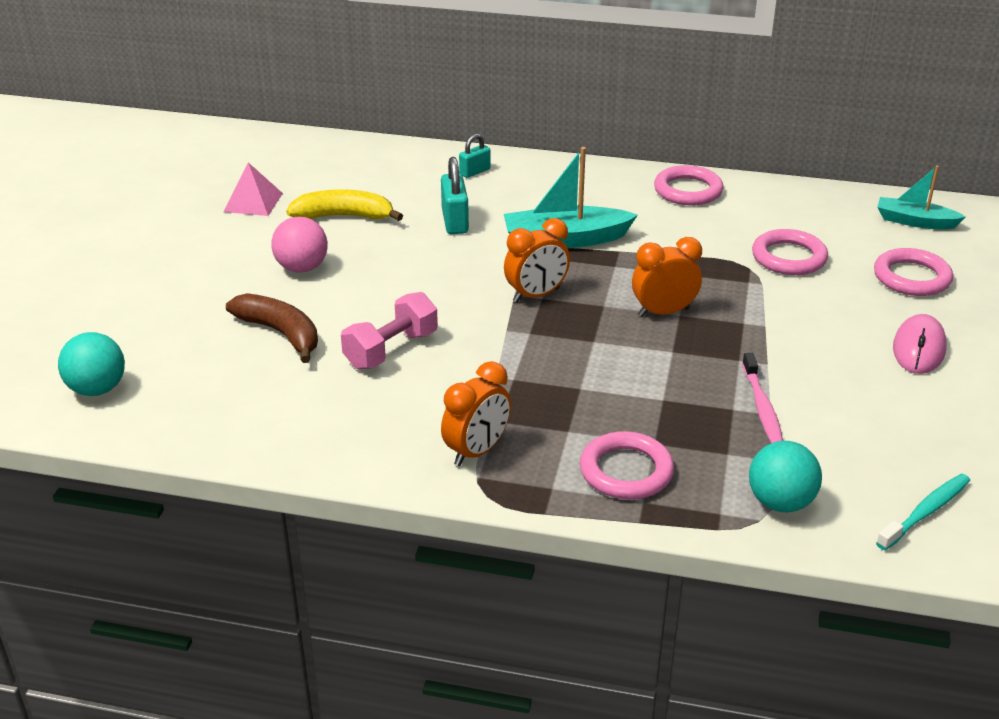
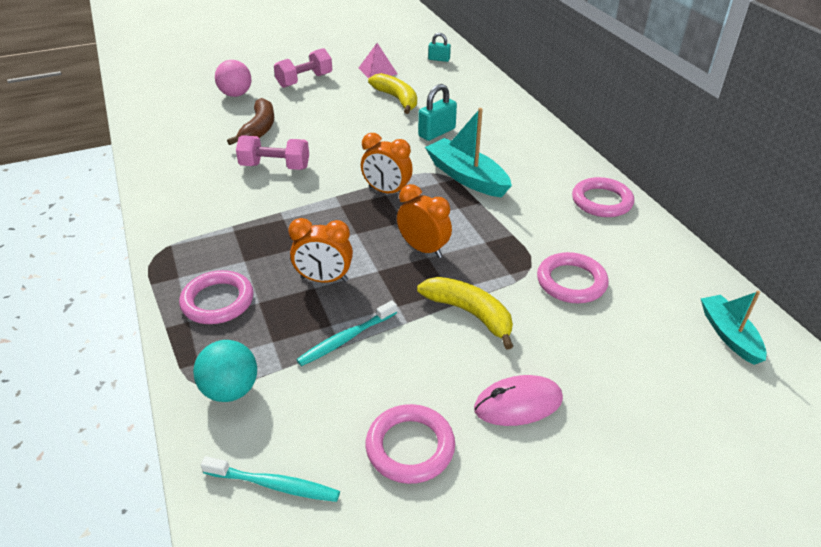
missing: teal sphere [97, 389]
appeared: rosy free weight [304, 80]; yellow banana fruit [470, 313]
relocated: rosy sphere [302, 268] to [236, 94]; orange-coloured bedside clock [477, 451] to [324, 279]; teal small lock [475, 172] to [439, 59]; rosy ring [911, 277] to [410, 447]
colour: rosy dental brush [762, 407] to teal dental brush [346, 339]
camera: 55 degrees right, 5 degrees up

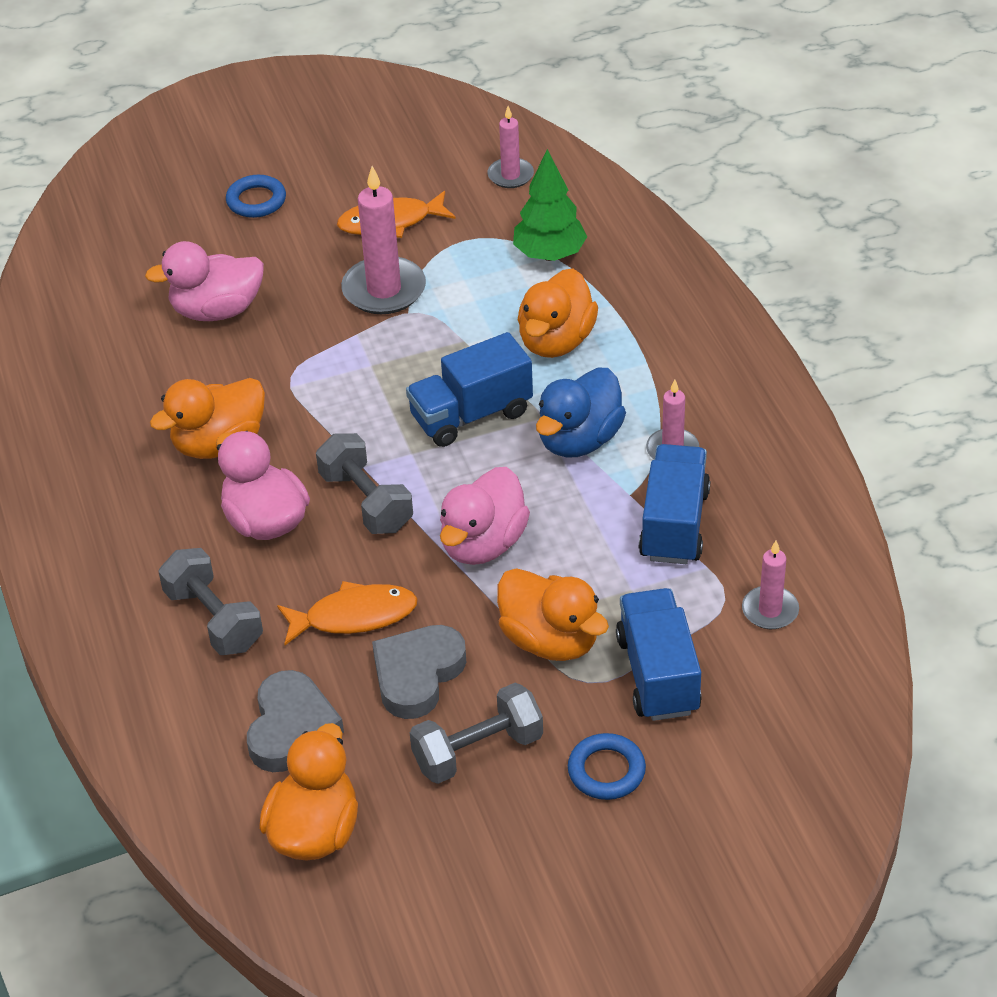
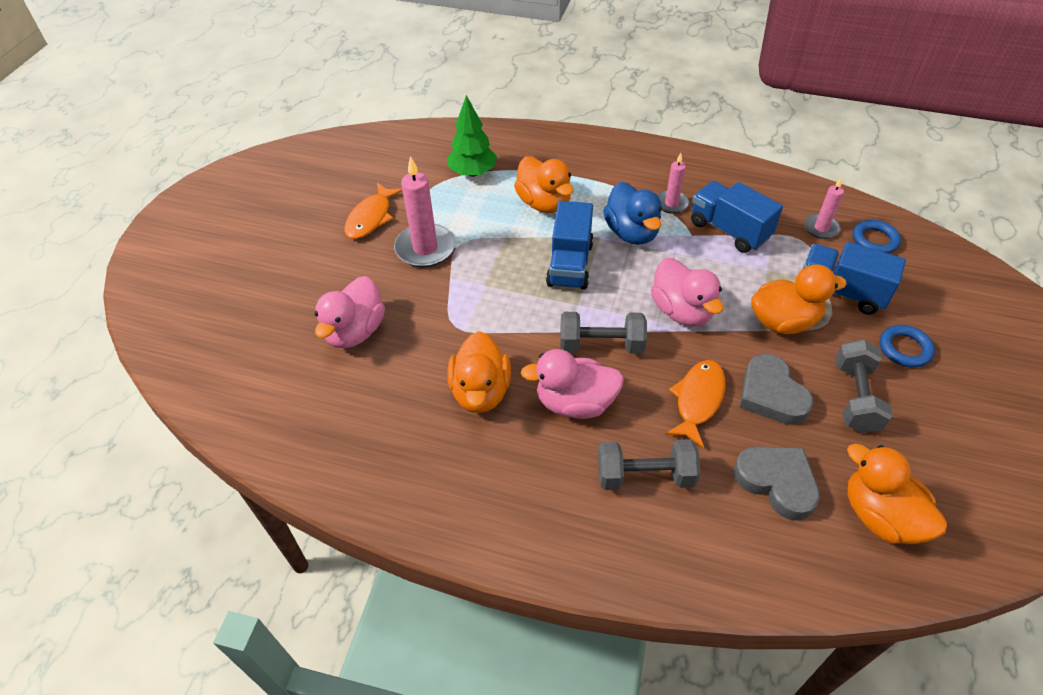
missing: rosy wax candle [510, 175]
relocated: royal blue ring [256, 201] to [874, 240]
camera: 55 degrees left, 5 degrees up

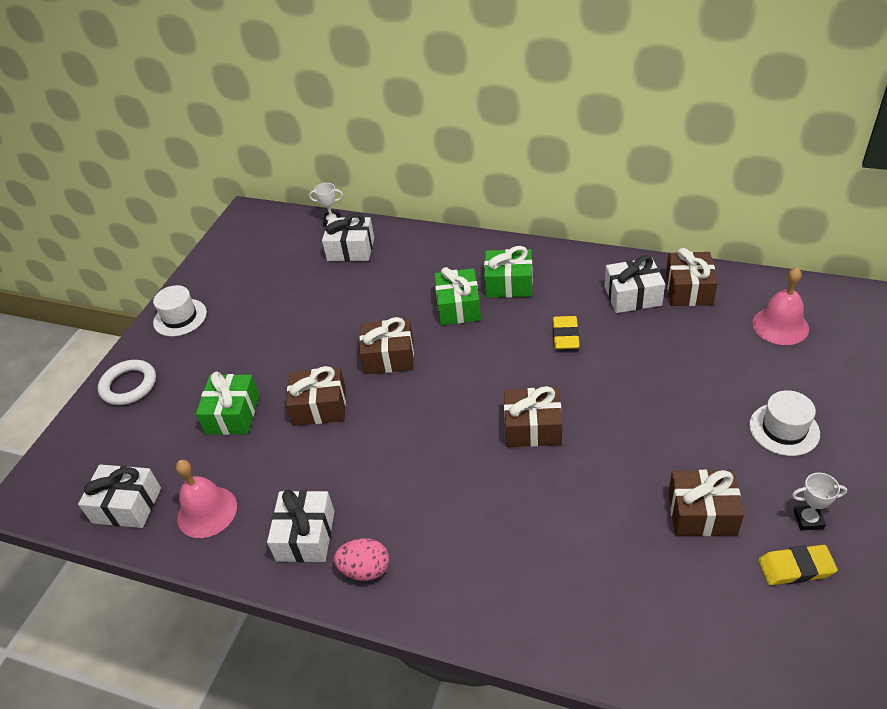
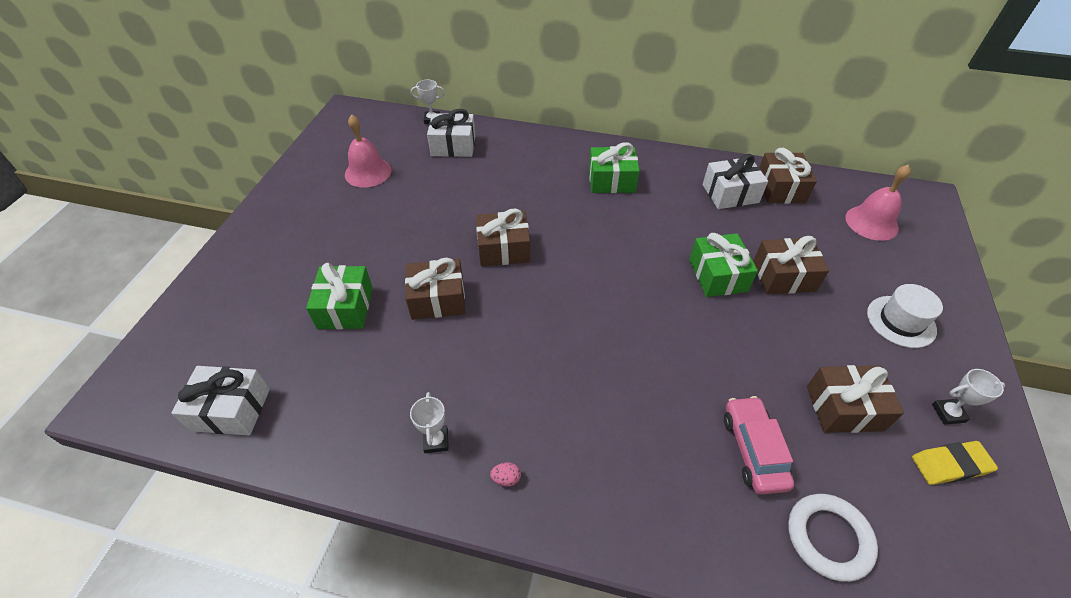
missing: pure white top hat [180, 317]; yellow pencil eraser [565, 336]
appeared: rosy car [753, 450]
relocated: pure white ring [129, 385] to [828, 538]; rosy hand bell [207, 511] to [368, 172]; emerald gift [458, 307] to [718, 275]; brown gift [532, 428] to [783, 276]
exchanged: pure white gift [305, 536] to pure white prize cup [436, 441]
size: rosy egg shape [365, 570] = [506, 478] x0.51
camera: 10 degrees left, 5 degrees up

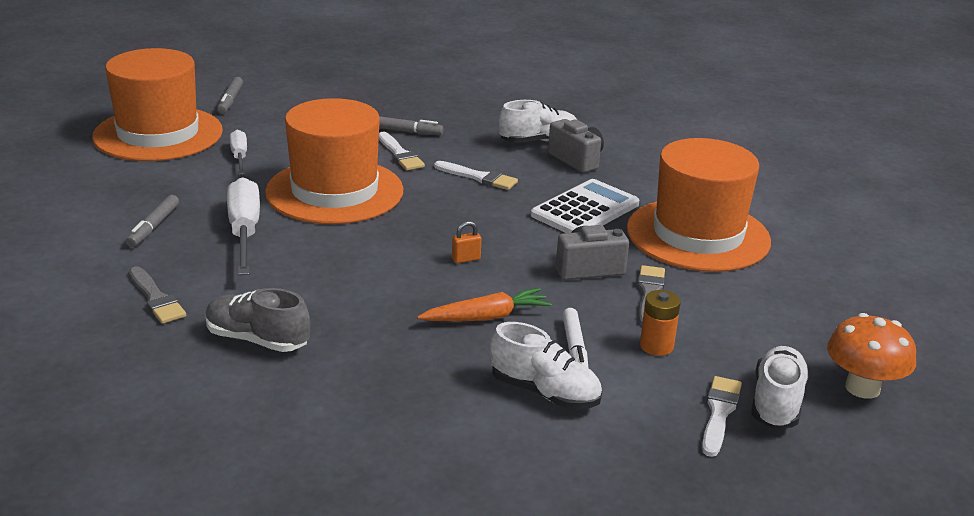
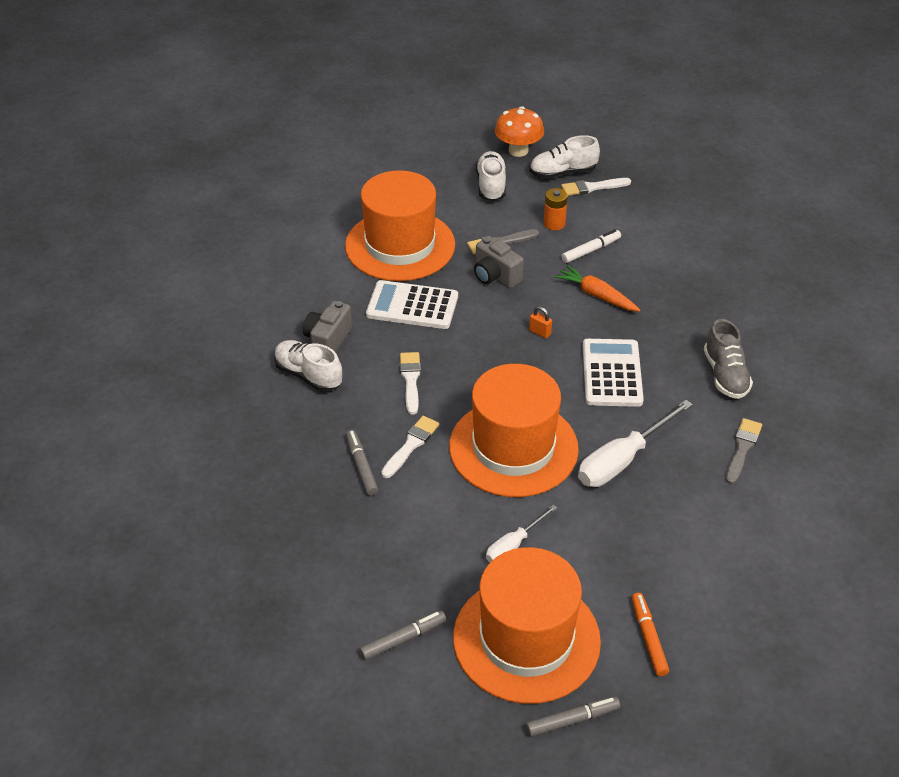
appeared: pure white pocket calculator [612, 373]; orange-coloured marker [648, 638]
relocated: gray marker [153, 227] to [572, 720]; pure white sneaker [544, 392] to [491, 186]
camera: 120 degrees left, 15 degrees up

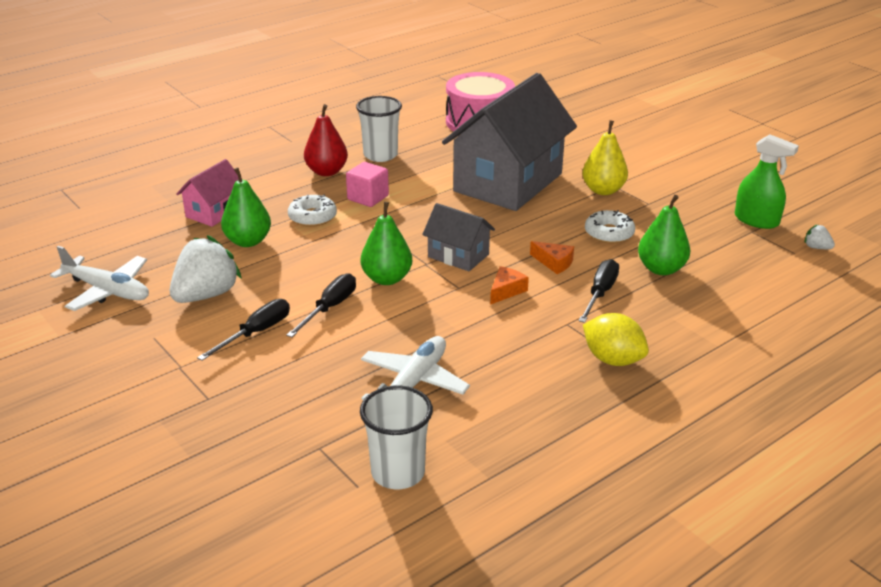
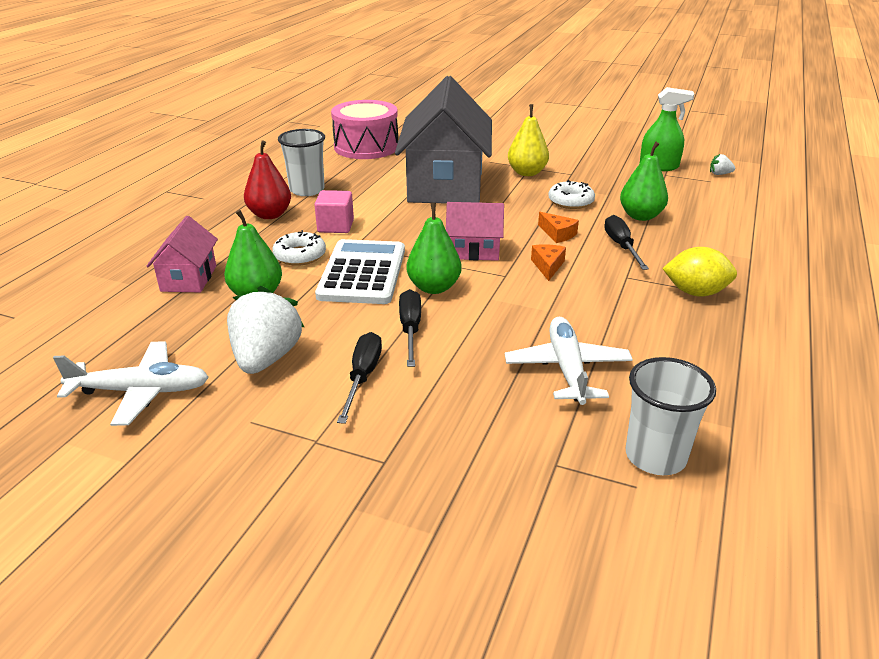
appeared: pure white pocket calculator [362, 273]
colour: gray house [458, 256] to rosy house [474, 250]
spun: orange-coloured cheese [554, 263] = [558, 234] 45 degrees clockwise
camera: 30 degrees left, 0 degrees up

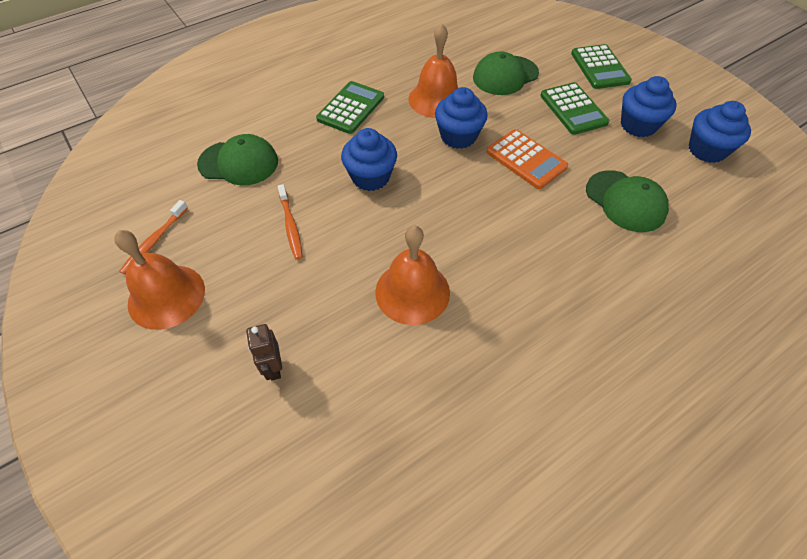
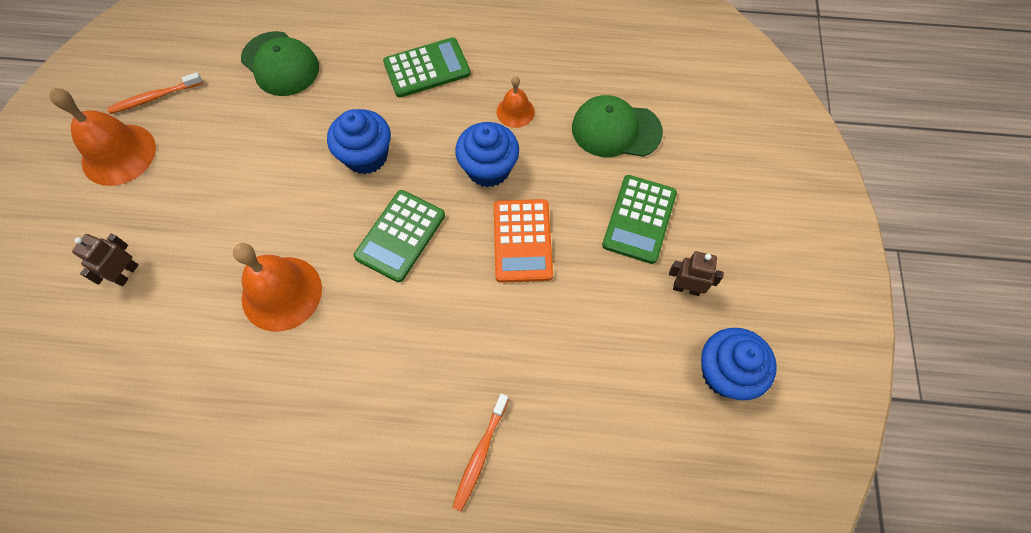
missing: emerald peaked cap [625, 201]
relocated: orange-coloured dental brush [290, 226] to [480, 454]; emerald pocket calculator [599, 67] to [400, 236]
exchanged: royal blue cupcake [638, 125] to brown toy robot [686, 288]
size: orange-coloured hand bell [436, 99] = [515, 111] x0.55
camera: 40 degrees right, 10 degrees up

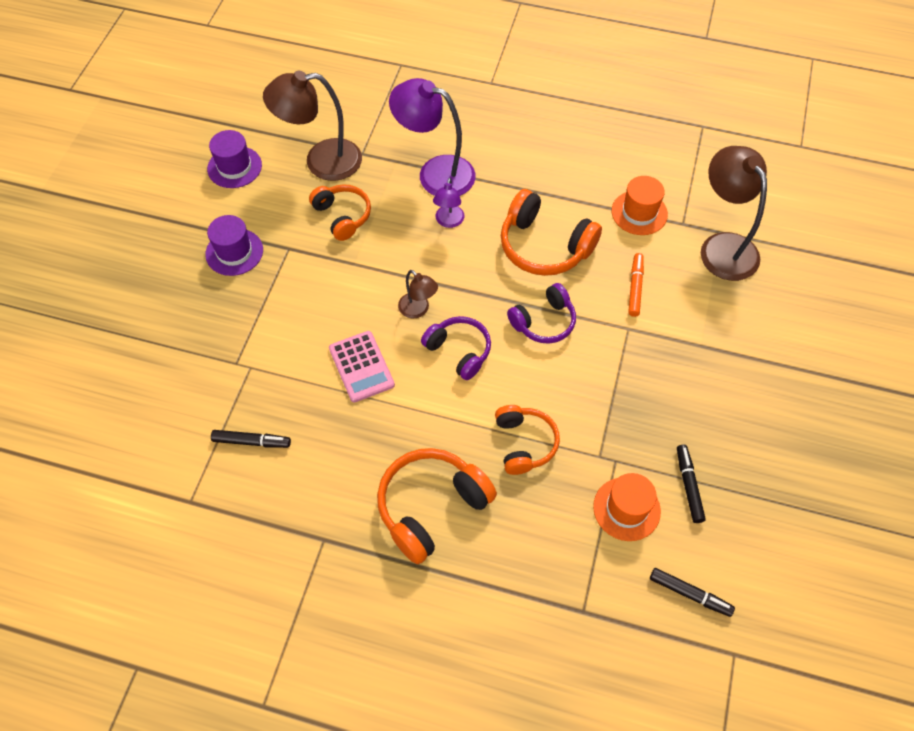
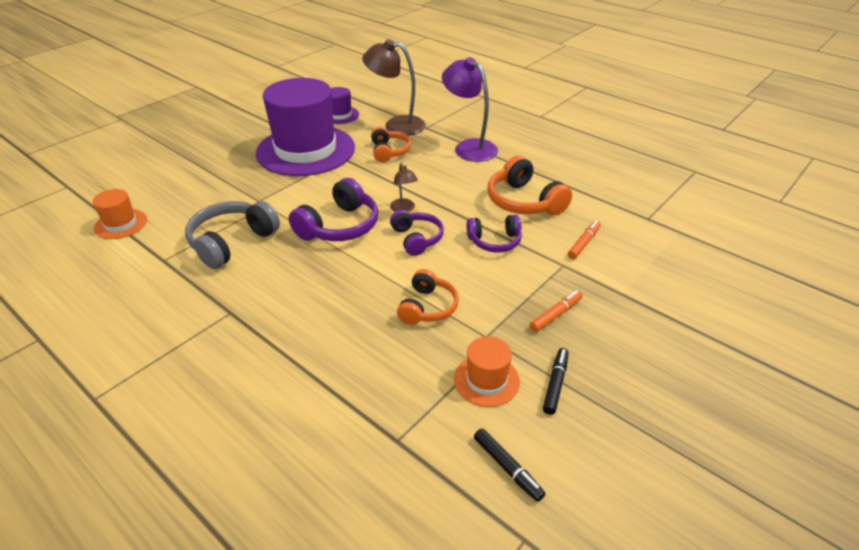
missing: orange-coloured headphones [431, 507]; royal purple desk lamp [448, 221]; brown desk lamp [722, 246]
appeared: orange-coloured marker [556, 314]
relocated: orange-coloured top hat [639, 213] to [120, 224]
exchanged: black marker [252, 441] to gray headphones [232, 242]; rosy pocket calculator [361, 366] to royal purple headphones [339, 226]
size: royal purple top hat [234, 252] = [306, 150] x2.34
camera: 25 degrees right, 20 degrees down

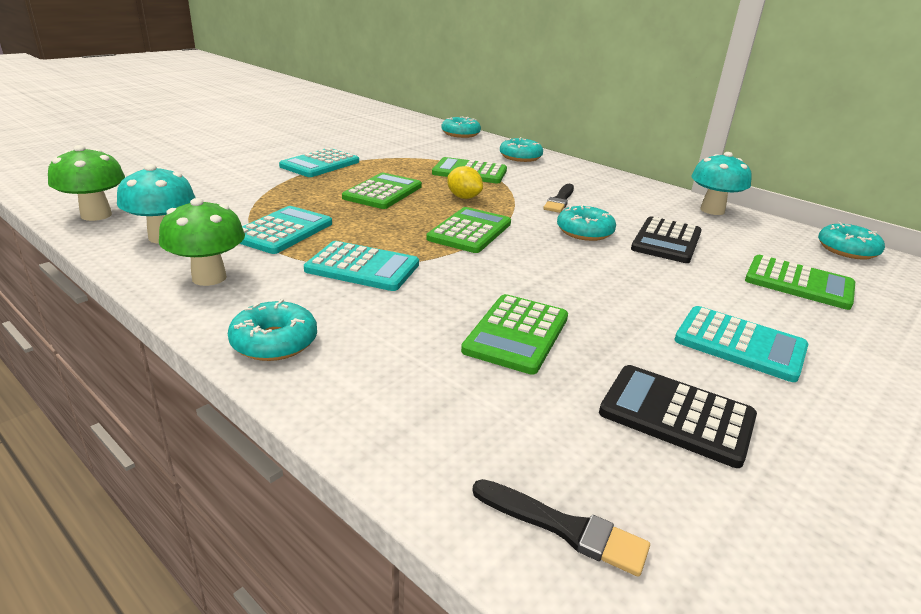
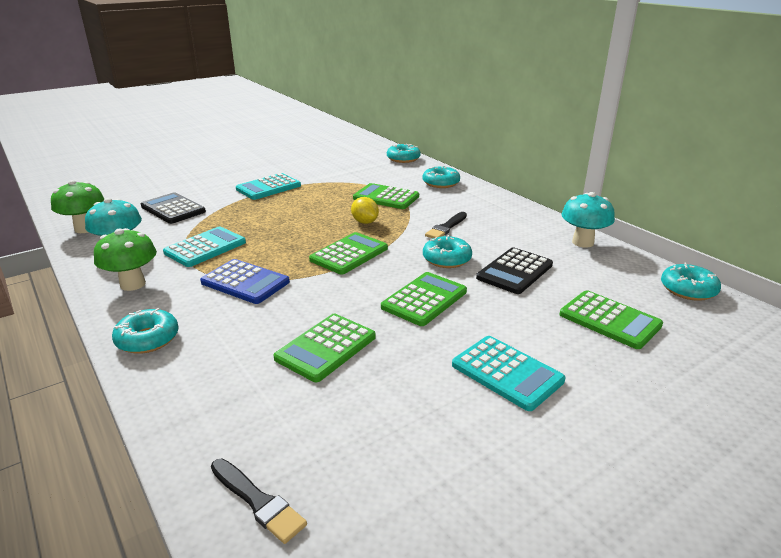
relocated: emerald pocket calculator [383, 192] to [424, 299]; black pocket calculator [676, 415] to [173, 209]
colour: teal pocket calculator [362, 267] to royal blue pocket calculator [245, 282]
camera: 15 degrees right, 0 degrees up

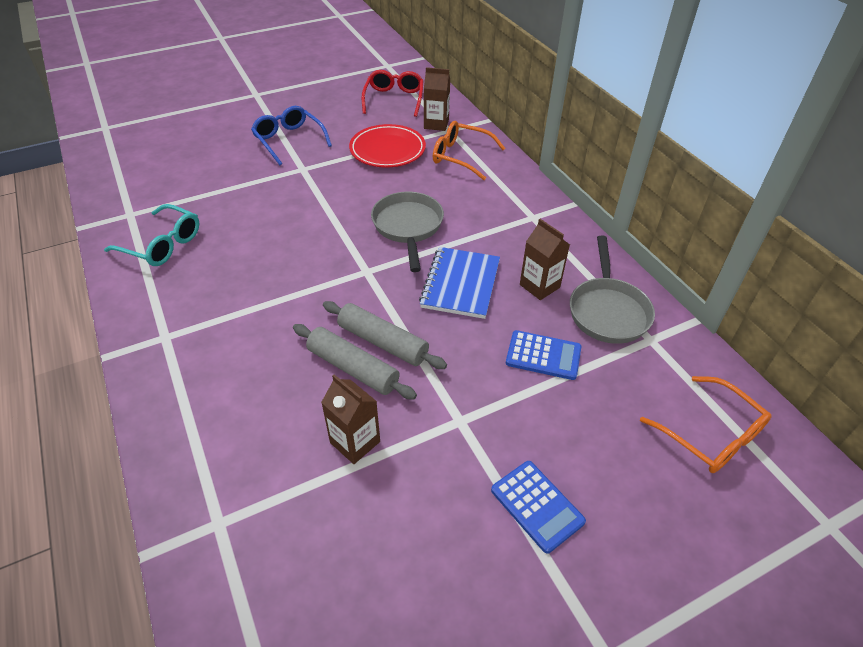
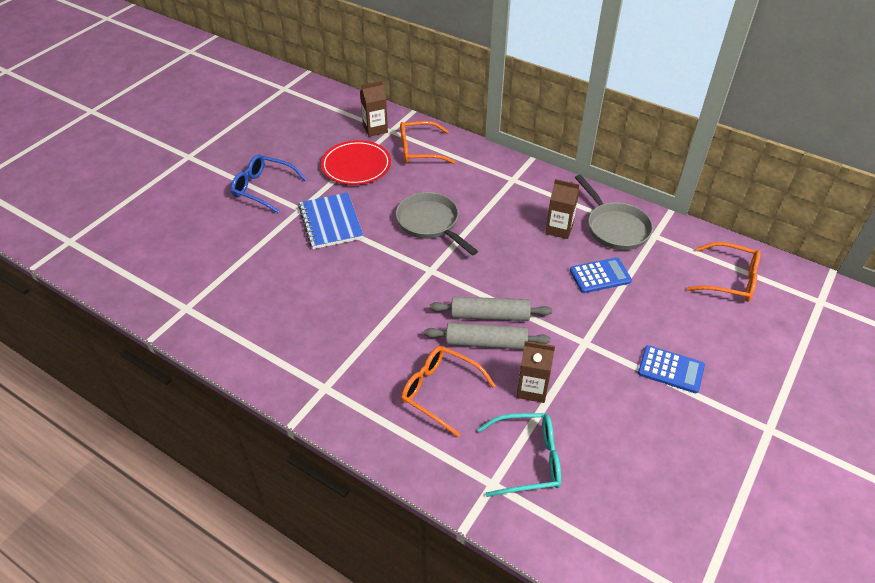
missing: red glasses [394, 99]
appeared: orange-coloured glasses [440, 391]
relocated: teal glasses [162, 244] to [528, 459]; royal blue notebook [460, 284] to [331, 222]
camera: 30 degrees left, 0 degrees up

